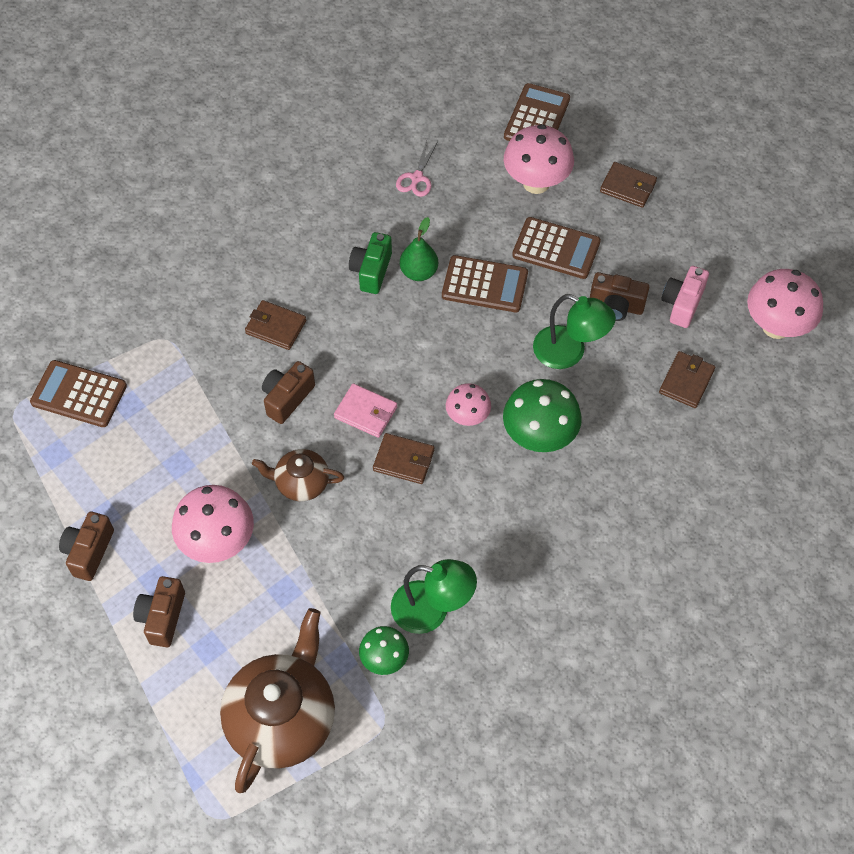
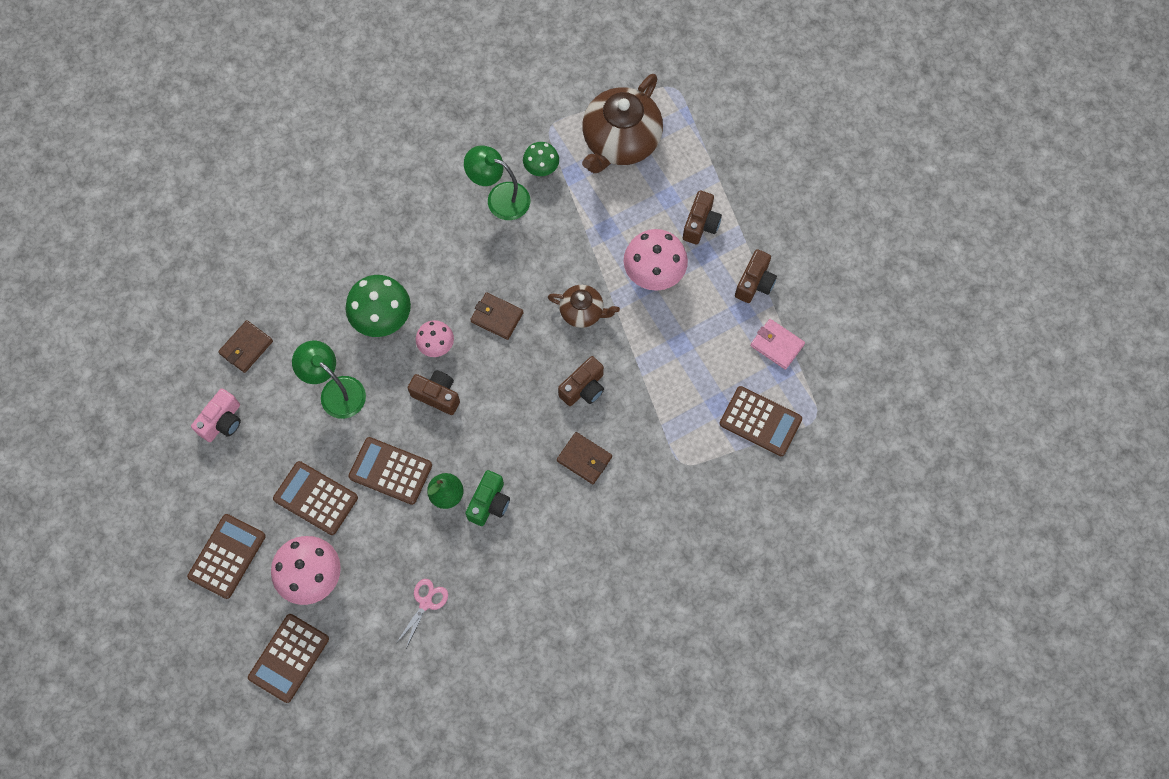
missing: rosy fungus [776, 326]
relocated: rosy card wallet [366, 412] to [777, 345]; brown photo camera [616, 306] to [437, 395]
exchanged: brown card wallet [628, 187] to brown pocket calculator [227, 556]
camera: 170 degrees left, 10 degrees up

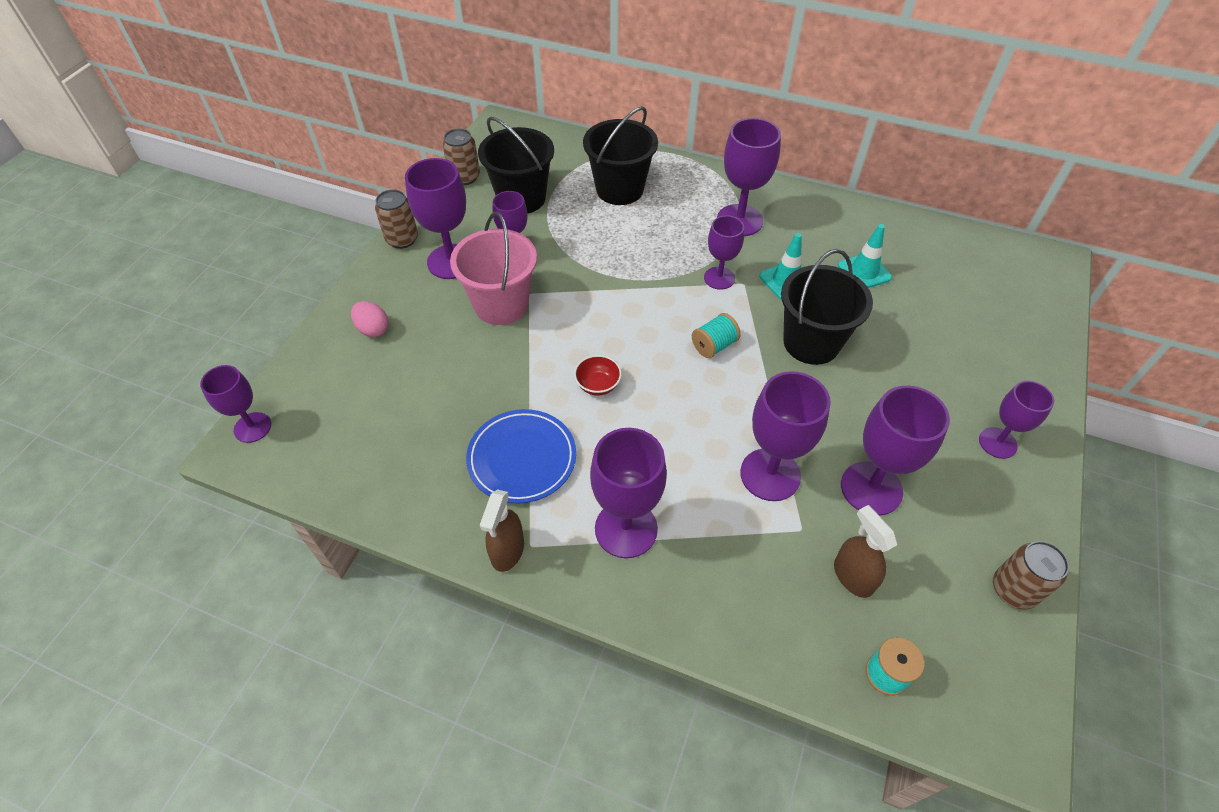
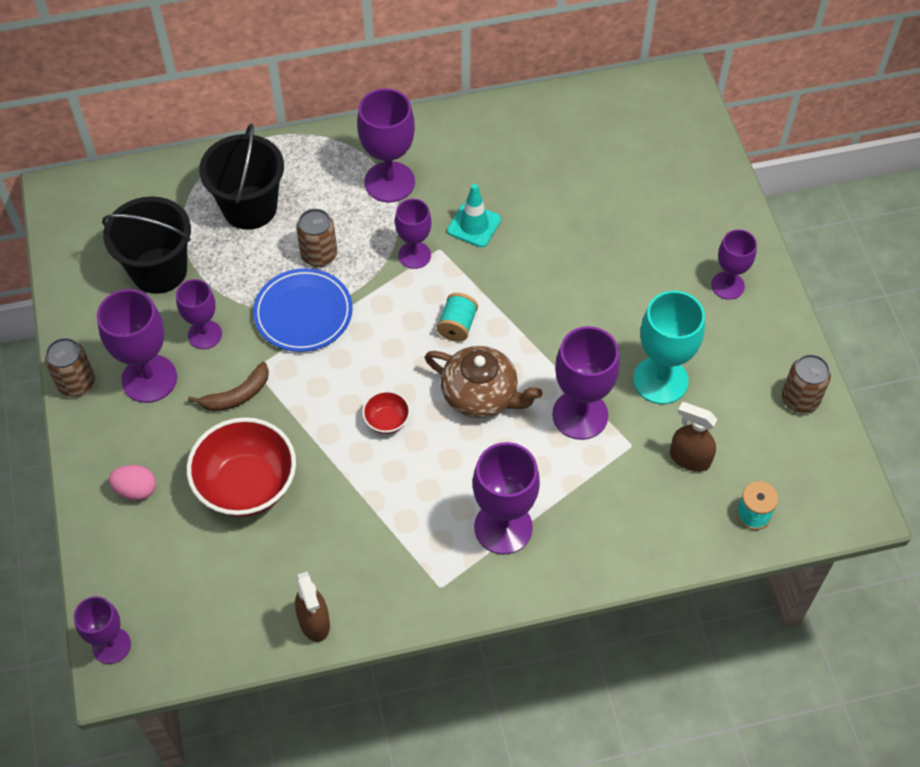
missing: black bucket [811, 342]; teal road cone [864, 271]
appeared: red serving bowl [247, 485]; brown tea pot [481, 395]
relocated: brown can [465, 177] to [319, 255]; royal blue plate [522, 458] to [303, 313]; brown sprayer [507, 551] to [314, 622]
exchanged: rosy bucket [501, 305] to brown banana fruit [237, 395]
colour: royal purple wine glass [871, 488] to teal wine glass [660, 380]
camera: 35 degrees left, 5 degrees up

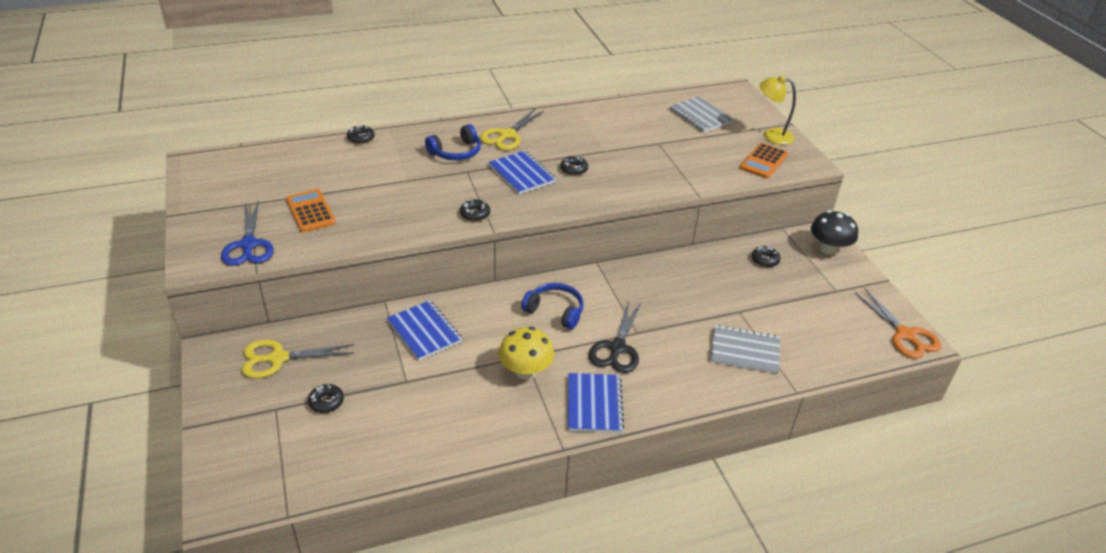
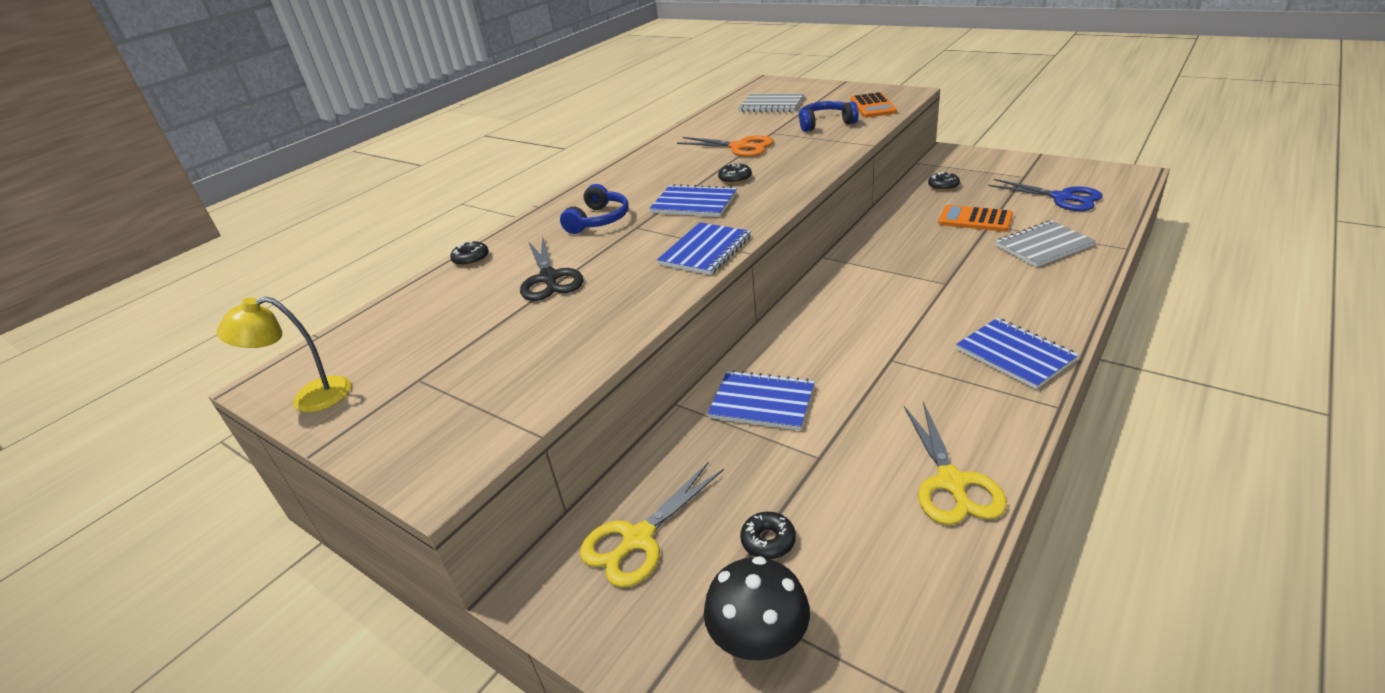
missing: yellow fungus [526, 371]
relocated: royal blue pair of scissors [248, 245] to [1062, 198]; orange-coloured pocket calculator [310, 211] to [975, 219]; yellow pair of scissors [507, 135] to [951, 482]; royal blue headphones [555, 311] to [825, 124]; black pair of scissors [617, 348] to [549, 278]; yellow desk lamp [771, 135] to [309, 398]; black fungus [828, 249] to [759, 638]; orange-coloured pair of scissors [905, 335] to [739, 147]
exchanged: black doughnut [475, 214] to royal blue notebook [705, 250]
camera: 30 degrees left, 5 degrees down

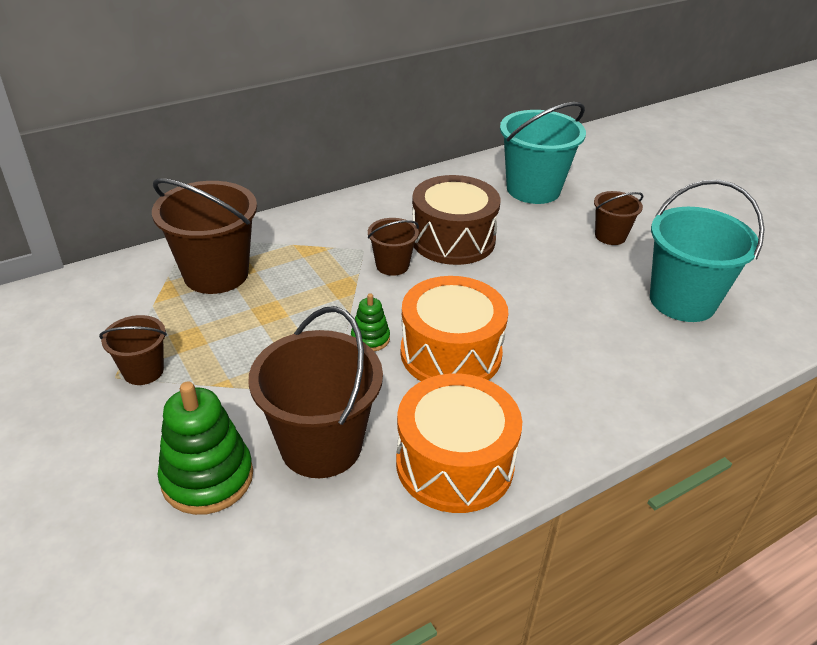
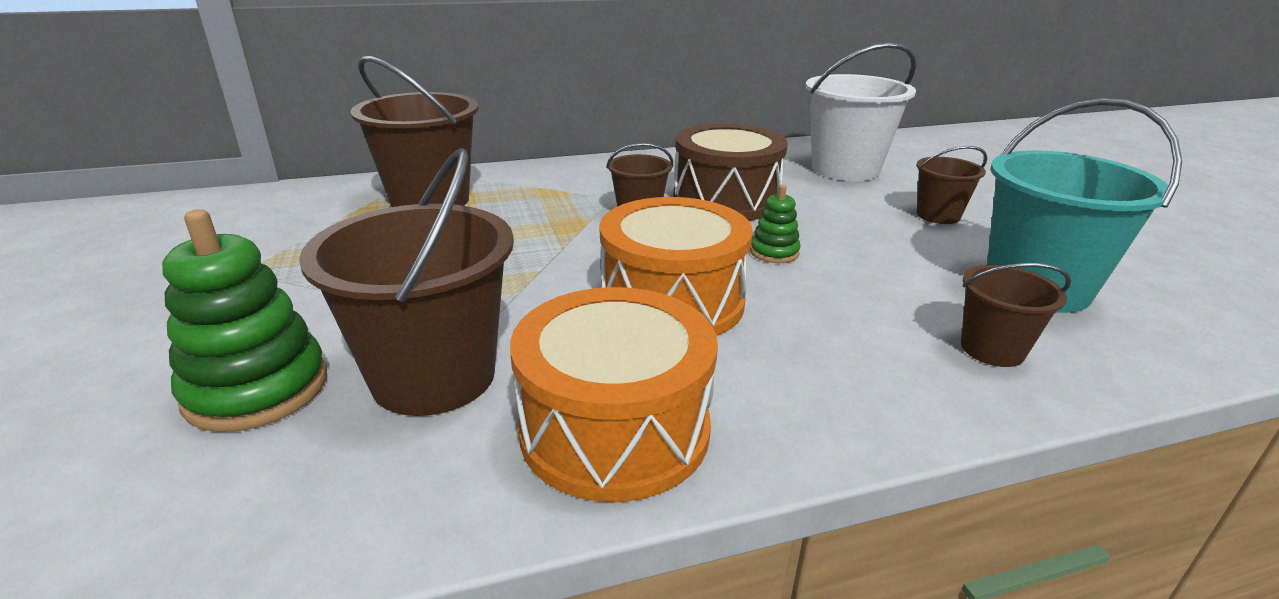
relocated: brown bucket [143, 371] to [992, 349]; emerald ring stacker [370, 339] to [774, 252]
colour: teal bucket [533, 189] to pure white bucket [845, 169]
camera: 15 degrees right, 10 degrees down

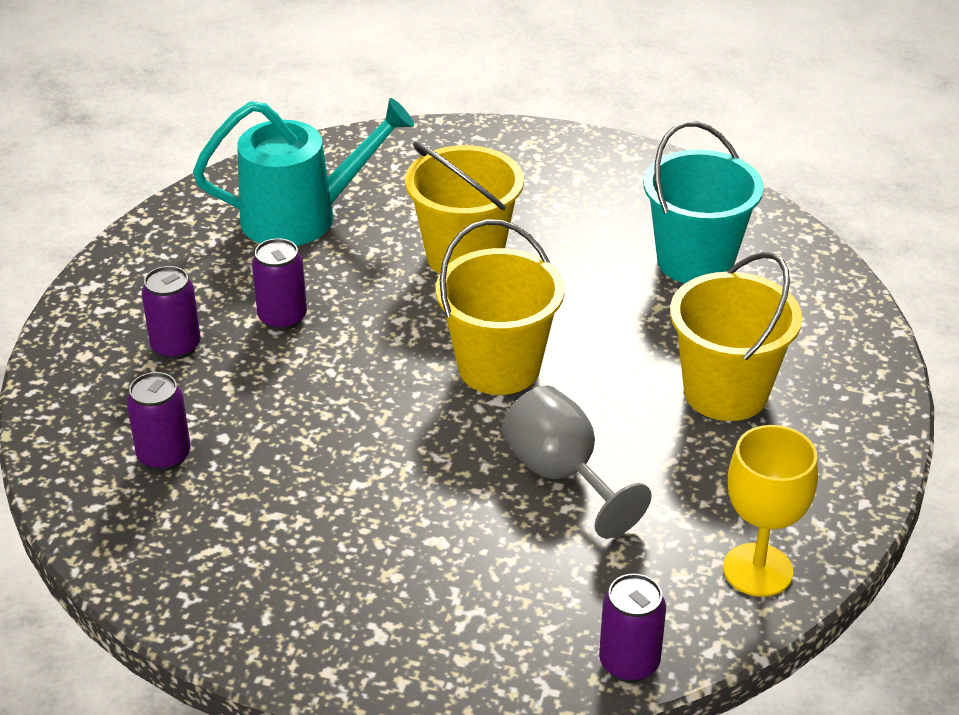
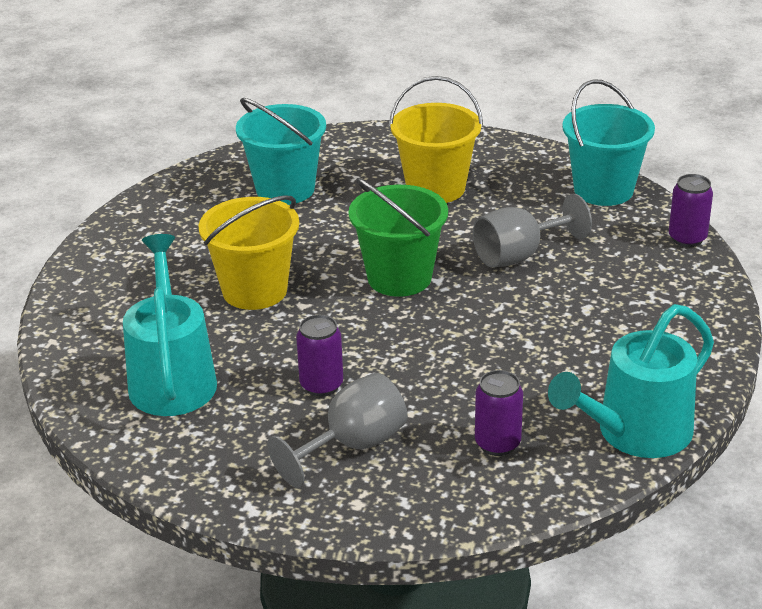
appeared: teal sprinkling can [635, 433]
exchanged: royal purple can [176, 346] to gray wine glass [353, 445]; yellow wine glass [758, 570] to teal bucket [603, 190]
colour: yellow bucket [499, 367] to emerald bucket [399, 278]
camera: 85 degrees left, 5 degrees down

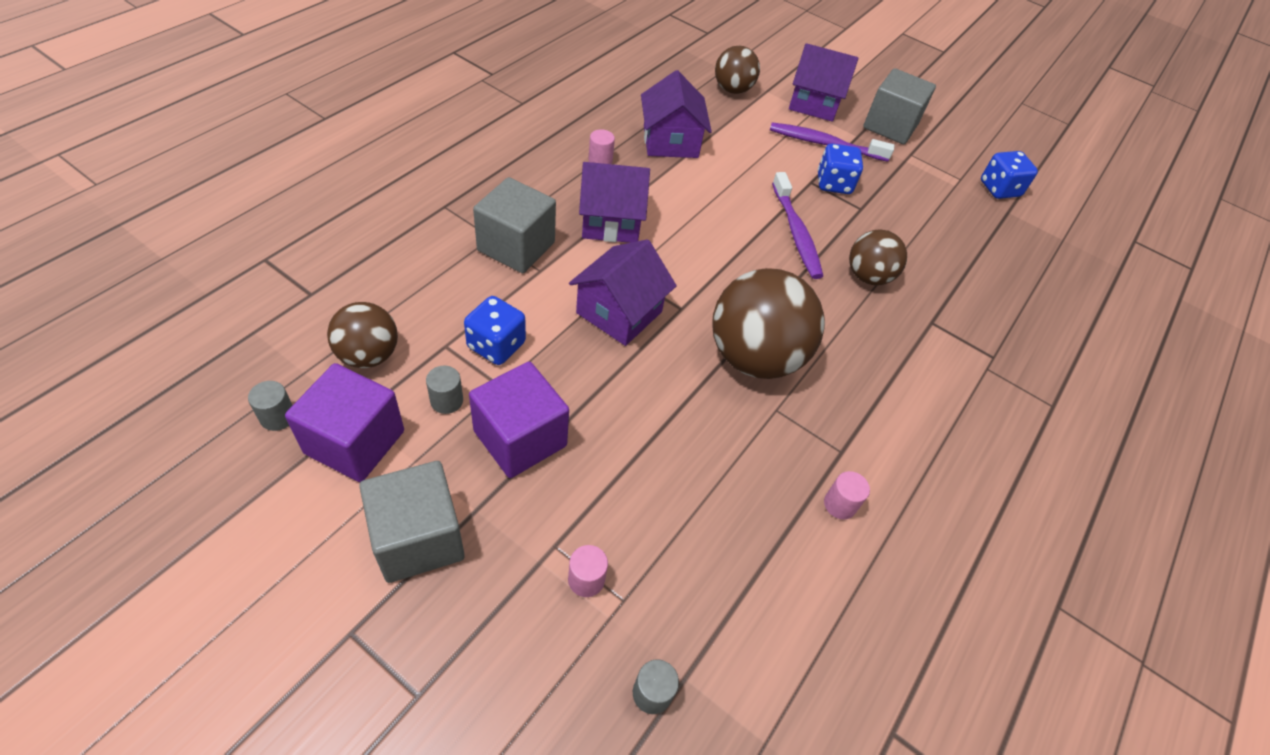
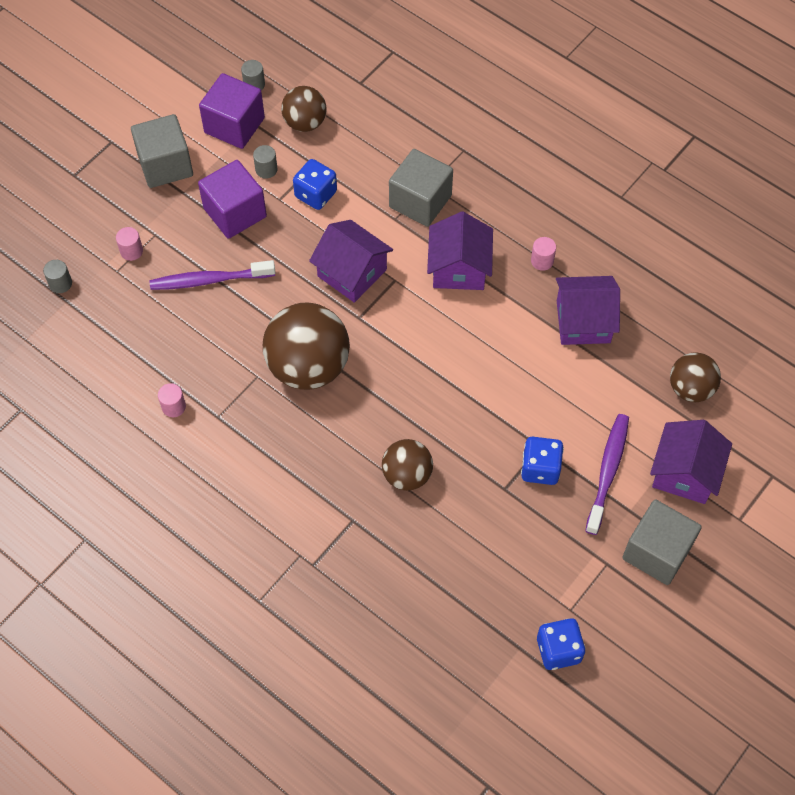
relocated: royal purple dental brush [796, 233] to [209, 280]
camera: 100 degrees right, 10 degrees up

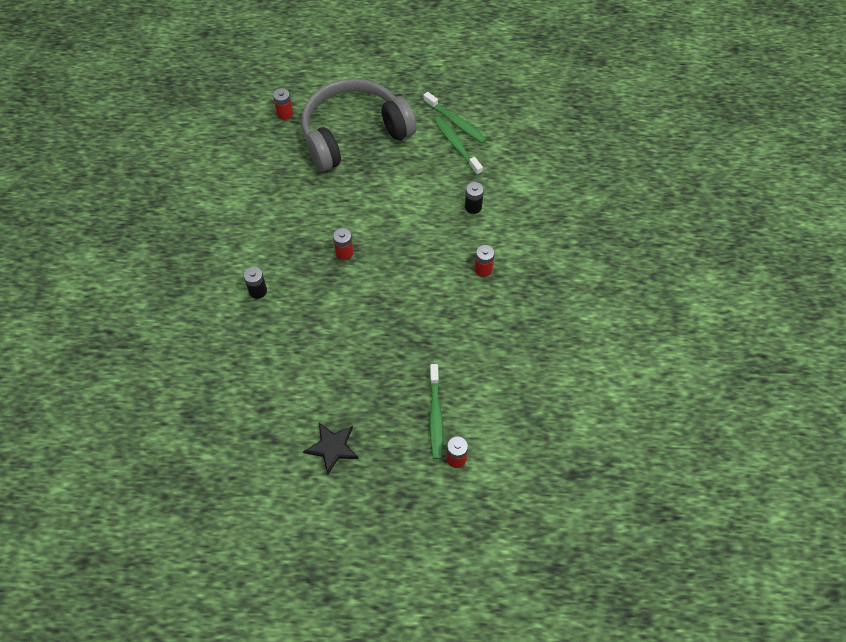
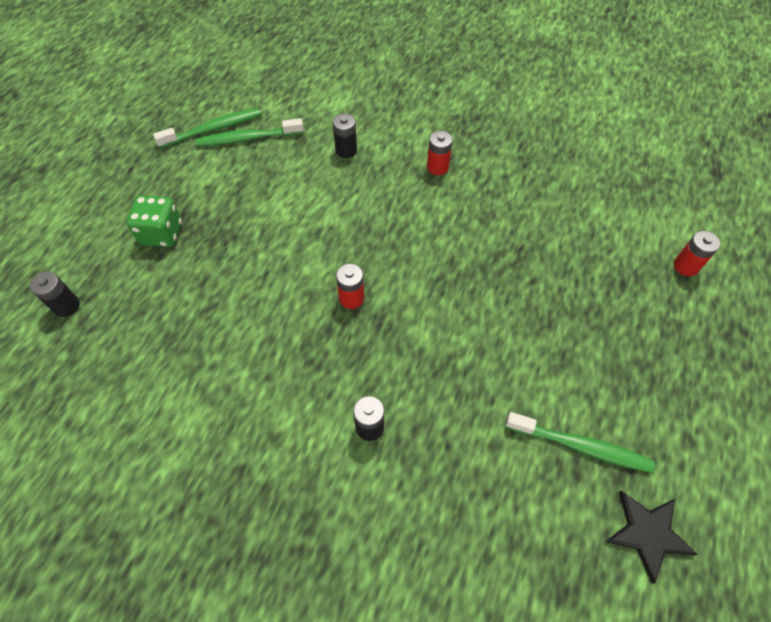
relocated: black five-pointed star [332, 447] to [648, 533]; emerald dental brush [435, 415] to [579, 445]
exchanged: gray headphones [354, 134] to emerald die [162, 233]
colour: red battery [285, 114] to black battery [66, 306]
camera: 70 degrees left, 0 degrees up

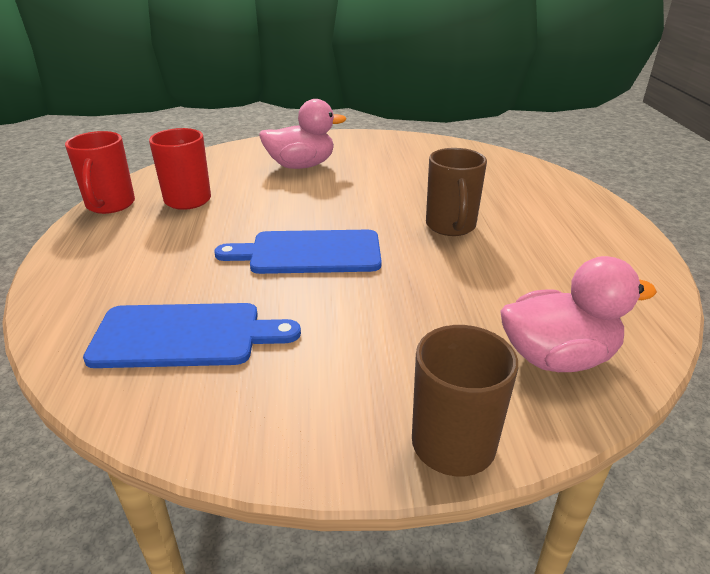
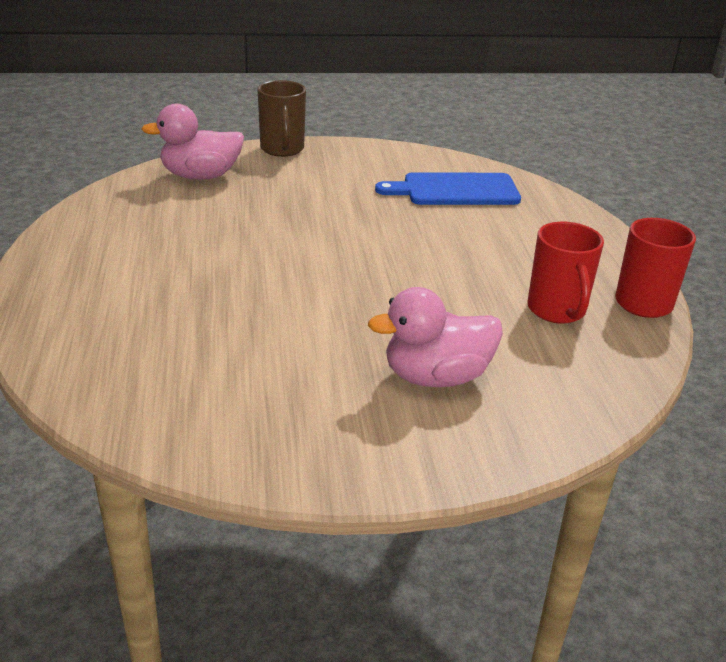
missing: royal blue cutting board [309, 253]; brown tea mug [451, 226]
camera: 175 degrees right, 0 degrees up

